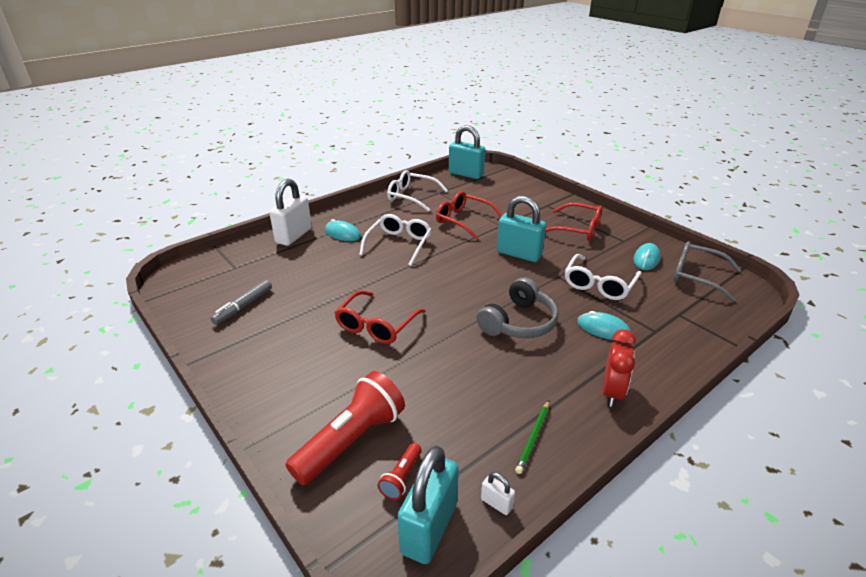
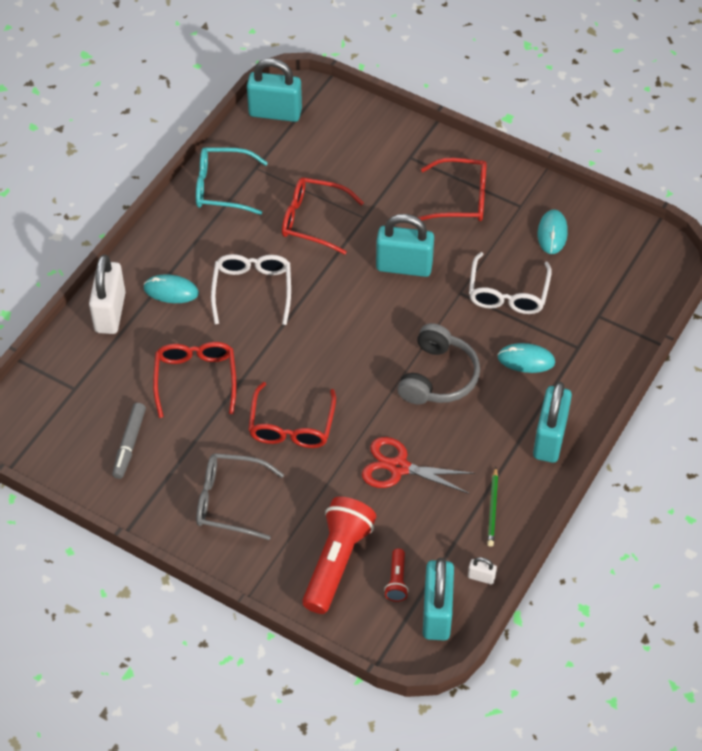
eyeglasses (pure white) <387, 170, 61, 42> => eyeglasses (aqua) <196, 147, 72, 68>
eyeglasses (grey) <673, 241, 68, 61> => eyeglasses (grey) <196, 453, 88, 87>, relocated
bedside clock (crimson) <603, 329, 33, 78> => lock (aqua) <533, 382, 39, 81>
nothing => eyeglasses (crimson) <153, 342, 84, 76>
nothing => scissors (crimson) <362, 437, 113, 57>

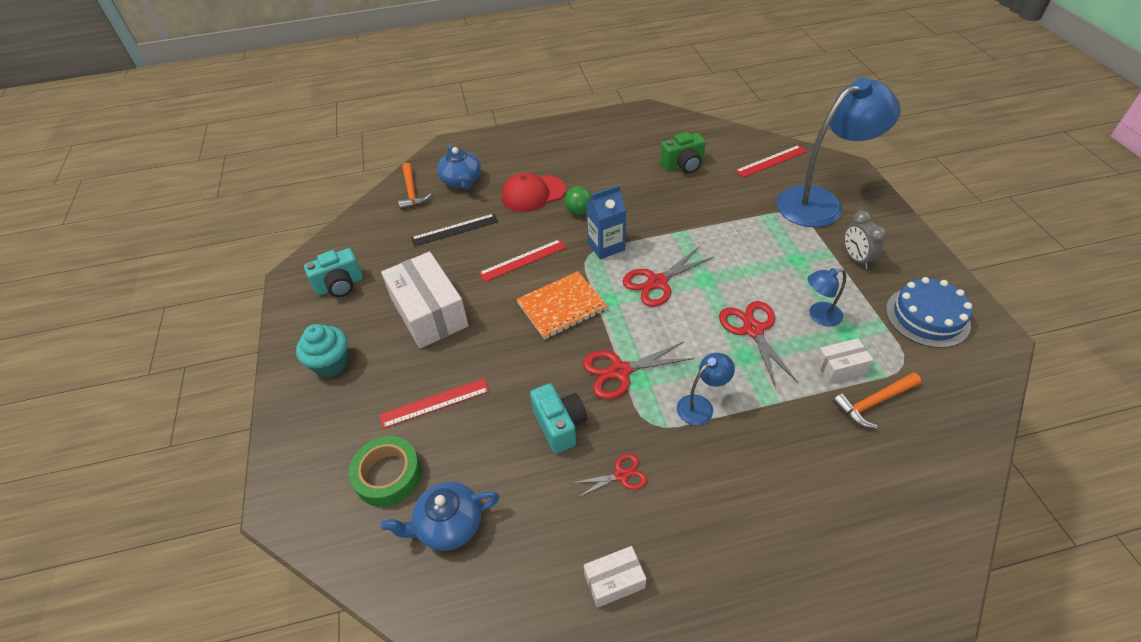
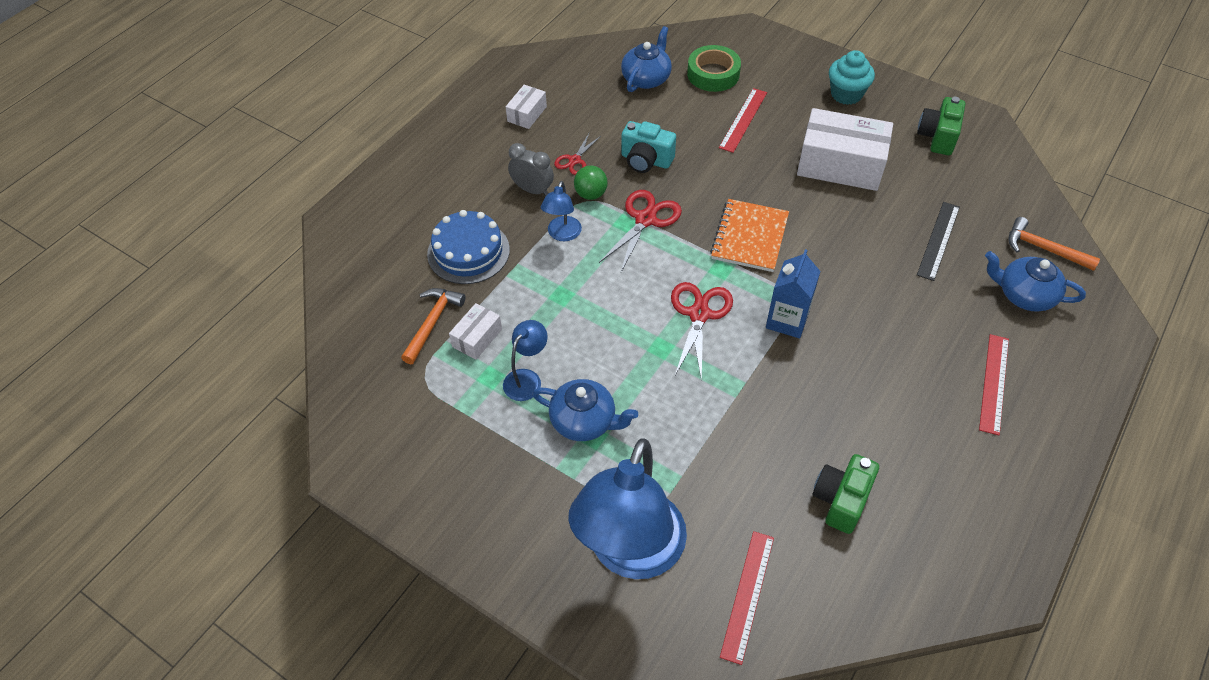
baseball cap (crimson) <502, 173, 64, 39> => nothing
sphere (leaf-green) <565, 186, 27, 29> => sphere (leaf-green) <574, 166, 34, 34>, relocated
bedside clock (grey) <844, 211, 43, 58> => bedside clock (grey) <508, 143, 46, 53>, relocated
ruler (crimson) <479, 239, 87, 43> => ruler (crimson) <979, 334, 30, 101>, relocated
camera (aqua) <304, 248, 59, 49> => camera (leaf-green) <917, 97, 48, 58>
layer cake (royal blue) <886, 277, 86, 71> => layer cake (royal blue) <427, 210, 83, 74>, relocated
scissors (crimson) <719, 301, 80, 87> => nothing
nothing => tea pot (royal blue) <532, 379, 106, 62>

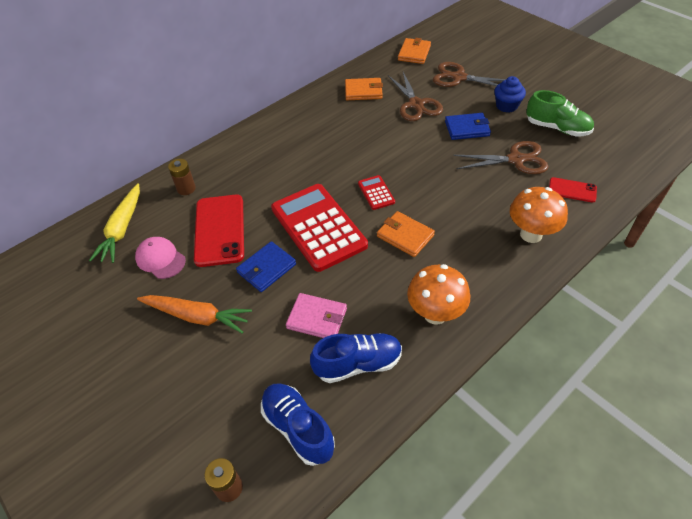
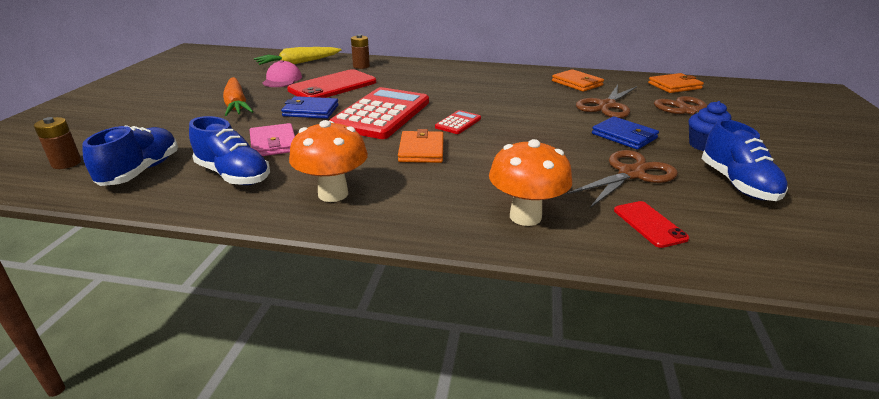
lace-up shoe (leaf-green) <526, 90, 68, 47> => lace-up shoe (royal blue) <702, 119, 86, 82>
scissors (russet) <453, 141, 96, 33> => scissors (russet) <566, 150, 112, 58>, 90 degrees counterclockwise

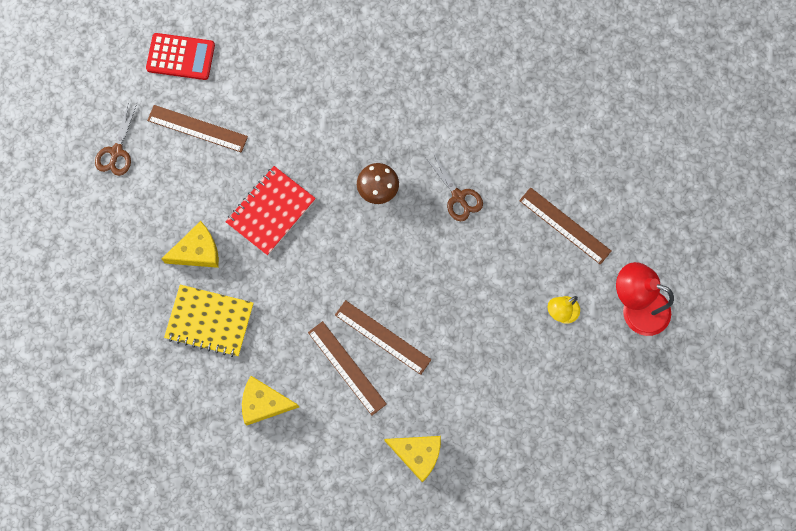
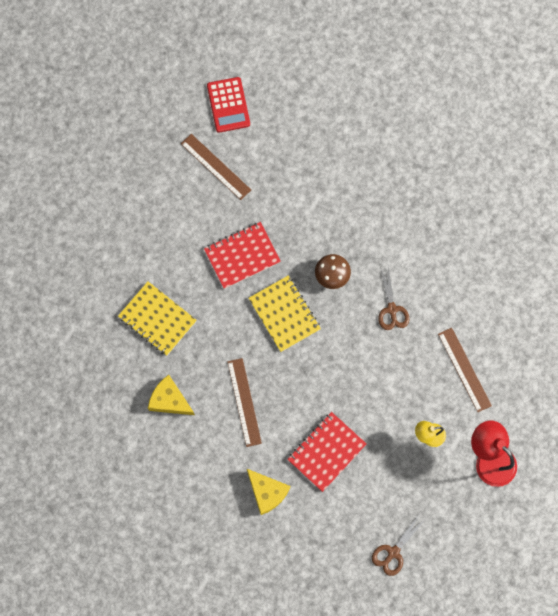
adding machine (crimson) <146, 33, 69, 47> => adding machine (crimson) <207, 77, 43, 56>, 45 degrees clockwise
scissors (russet) <95, 102, 42, 74> => scissors (russet) <372, 515, 53, 61>, relocated
cheese (yellow) <162, 221, 57, 47> => nothing
ruler (russet) <335, 300, 96, 75> => nothing
nothing => notebook (yellow) <249, 275, 72, 77>
nothing => notebook (crimson) <287, 412, 79, 80>

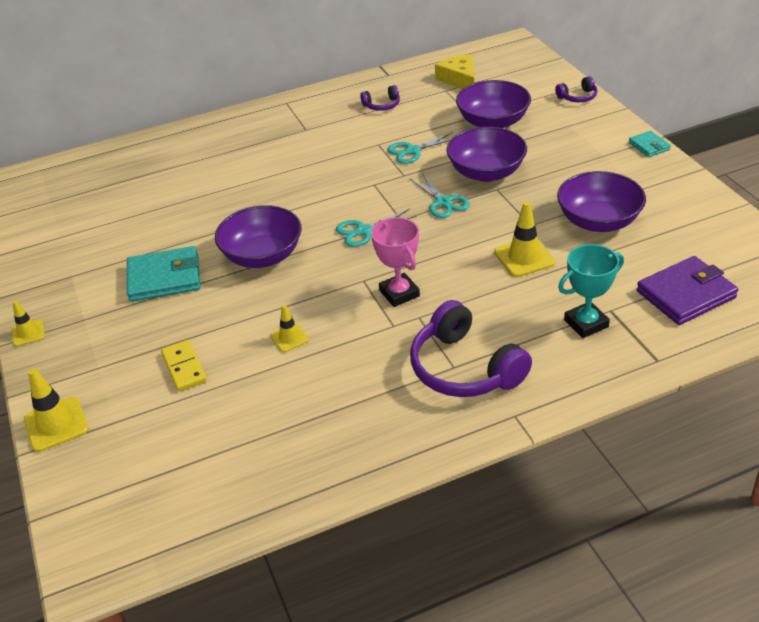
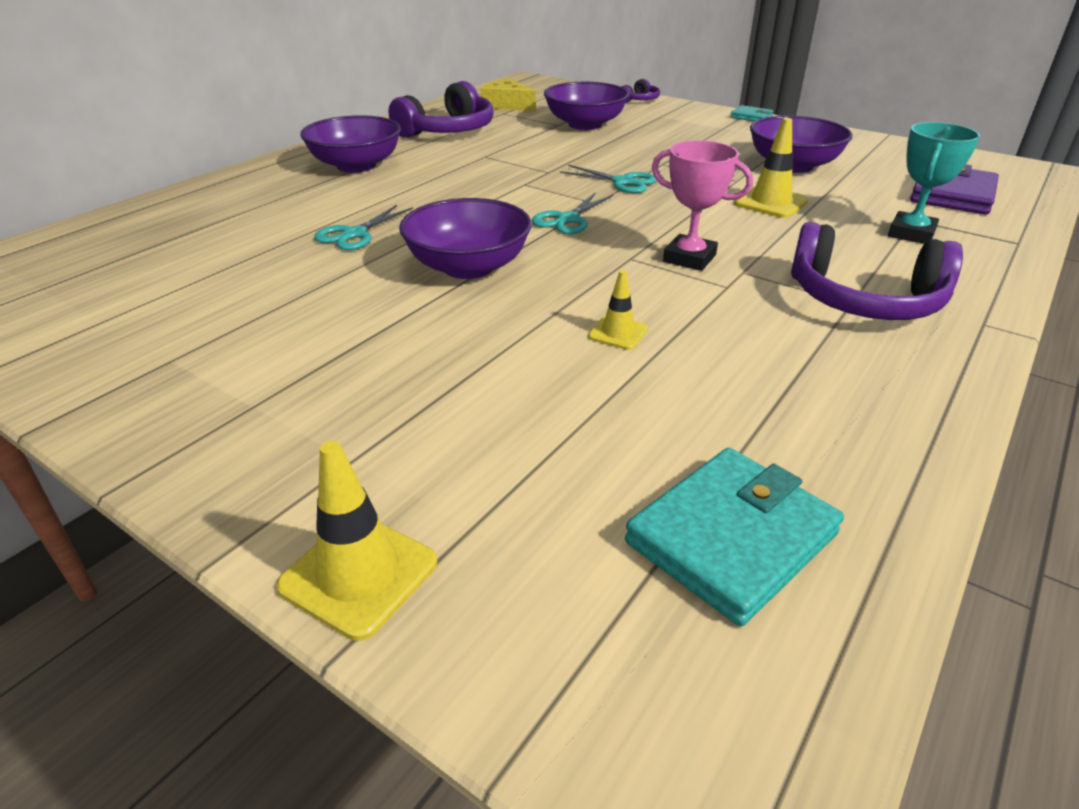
headphones (royal purple) <360, 85, 40, 26> => headphones (royal purple) <389, 81, 105, 57>, x2.07
serving bowl (royal purple) <446, 127, 81, 55> => serving bowl (royal purple) <300, 115, 101, 58>, relocated
scissors (aqua) <387, 132, 66, 32> => scissors (aqua) <314, 205, 99, 45>, relocated
card wallet (aqua) <127, 246, 74, 56> => card wallet (aqua) <625, 448, 219, 178>, relocated
traffic cone (yellow) <12, 301, 33, 45> => nothing
domino tile (yellow) <161, 340, 46, 51> => nothing

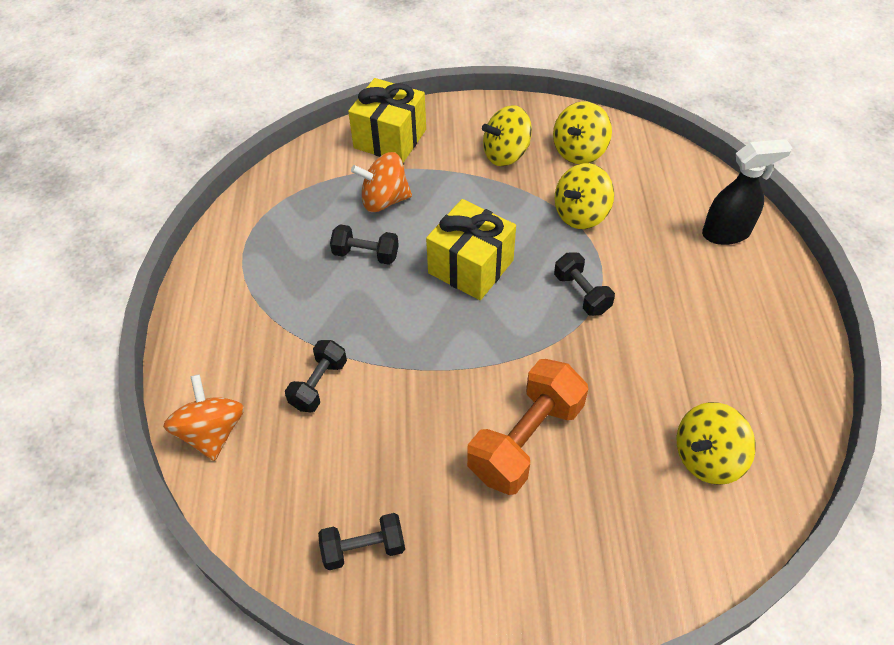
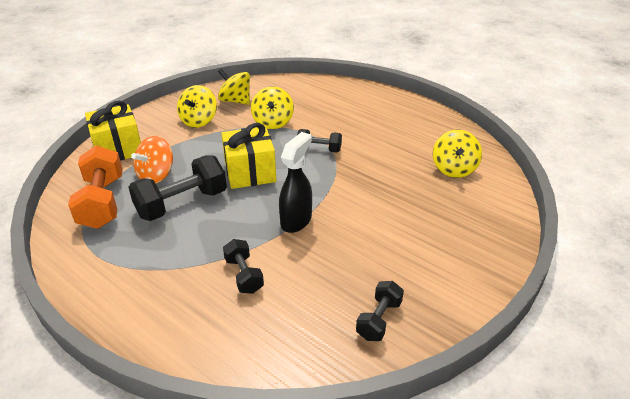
spinning top (yellow) <553, 101, 59, 63> => spinning top (yellow) <218, 68, 32, 37>, 135 degrees clockwise
spray bottle (black) <702, 139, 90, 106> => spray bottle (black) <279, 132, 33, 101>, relocated
free weight (black) <330, 224, 69, 41> => free weight (black) <128, 155, 99, 66>, x1.78
free weight (orange) <467, 359, 121, 136> => free weight (orange) <68, 145, 55, 84>, relocated
spinning top (orange) <163, 374, 81, 87> => nothing

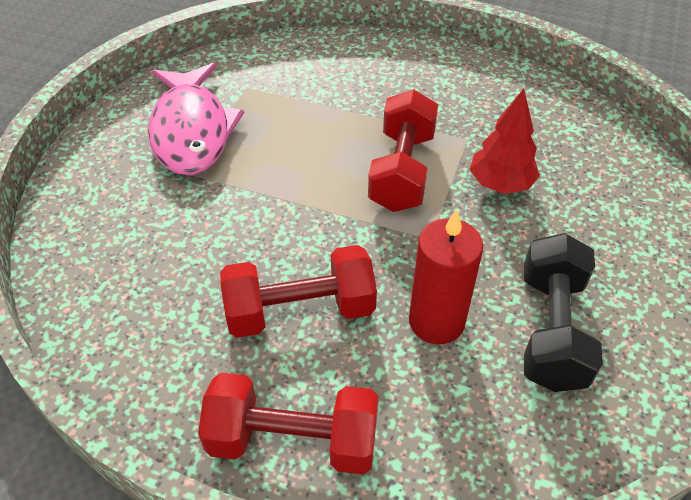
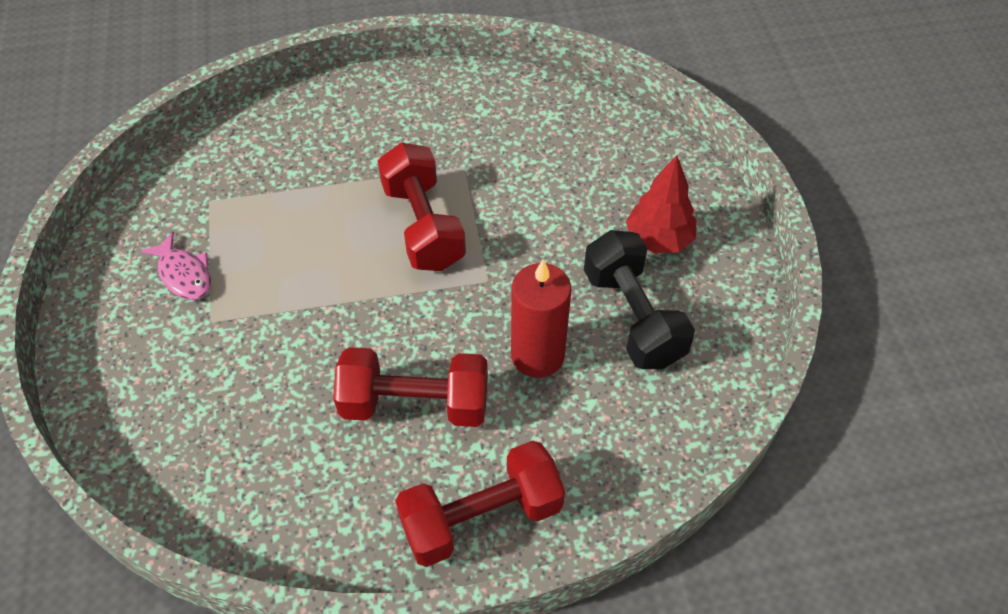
toy fish (rosy) <148, 63, 96, 112> => toy fish (rosy) <140, 232, 71, 68>, x0.49
toy tree (crimson) <470, 89, 70, 105> => toy tree (crimson) <626, 155, 70, 98>, relocated
free weight (crimson) <220, 245, 157, 93> => free weight (crimson) <333, 347, 155, 80>, 45 degrees clockwise

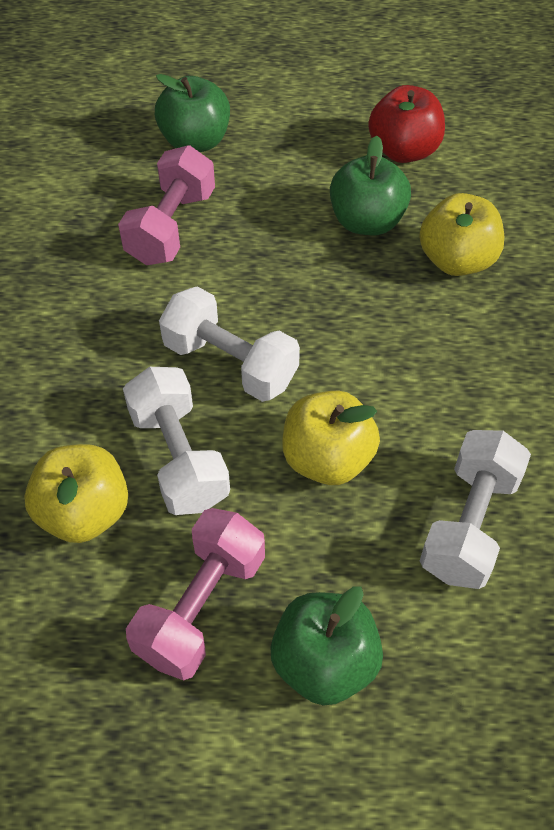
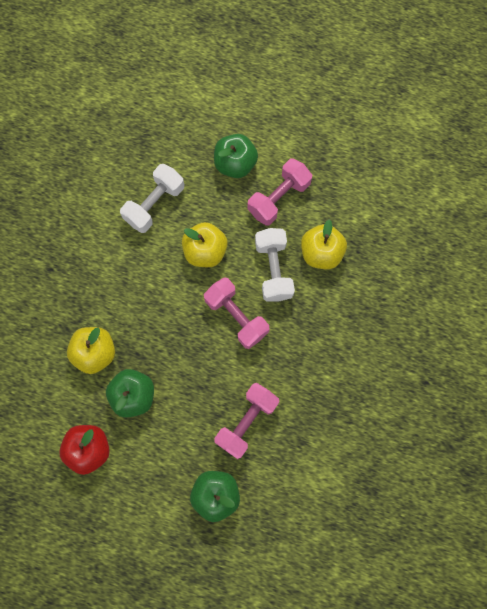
free weight (pure white) <159, 286, 141, 116> => free weight (rosy) <204, 277, 66, 72>

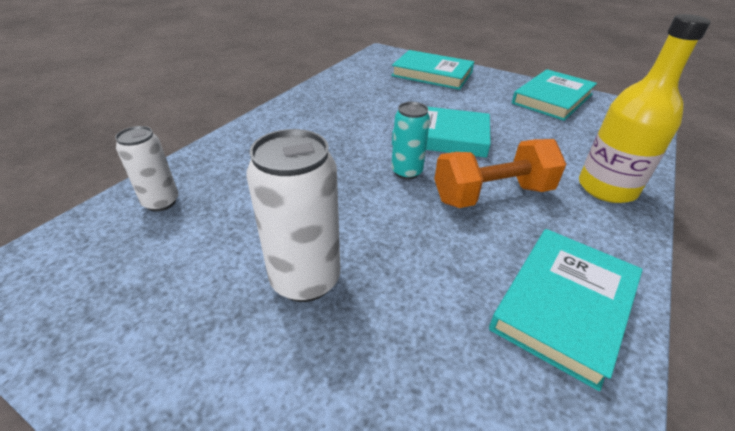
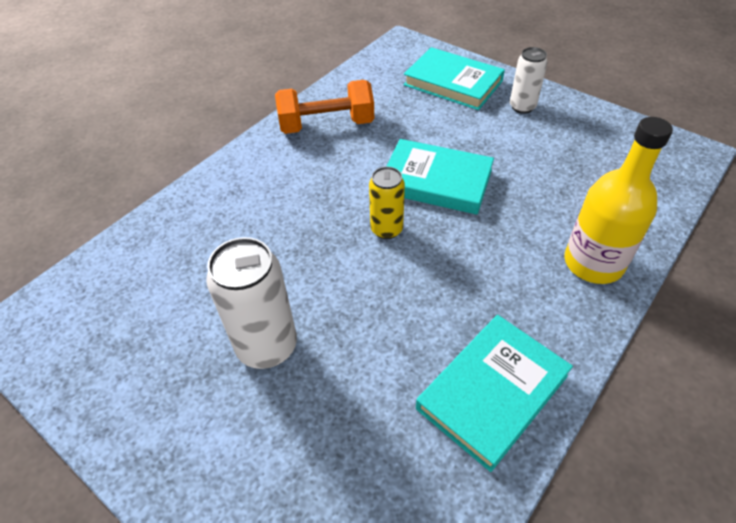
book (aqua) <512, 69, 85, 52> => nothing
tin (aqua) <391, 102, 39, 78> => tin (yellow) <369, 167, 36, 72>
tin (pure white) <115, 126, 63, 86> => tin (pure white) <510, 47, 38, 67>, relocated
free weight (orange) <434, 139, 132, 69> => free weight (orange) <275, 80, 99, 54>, relocated

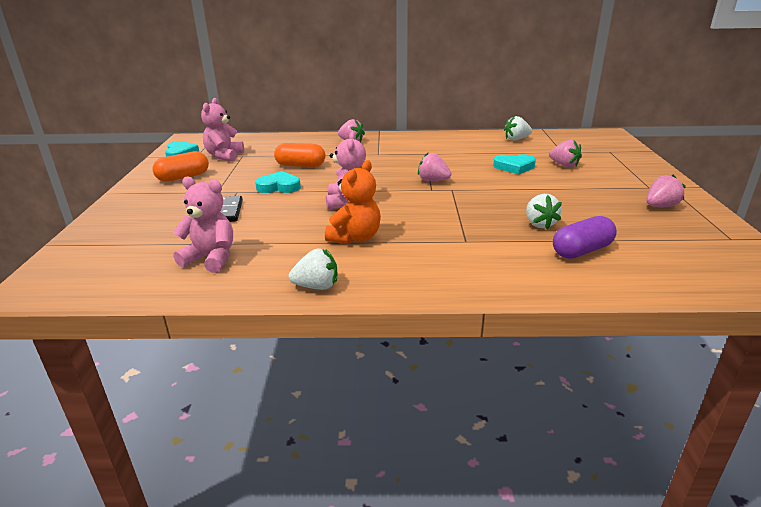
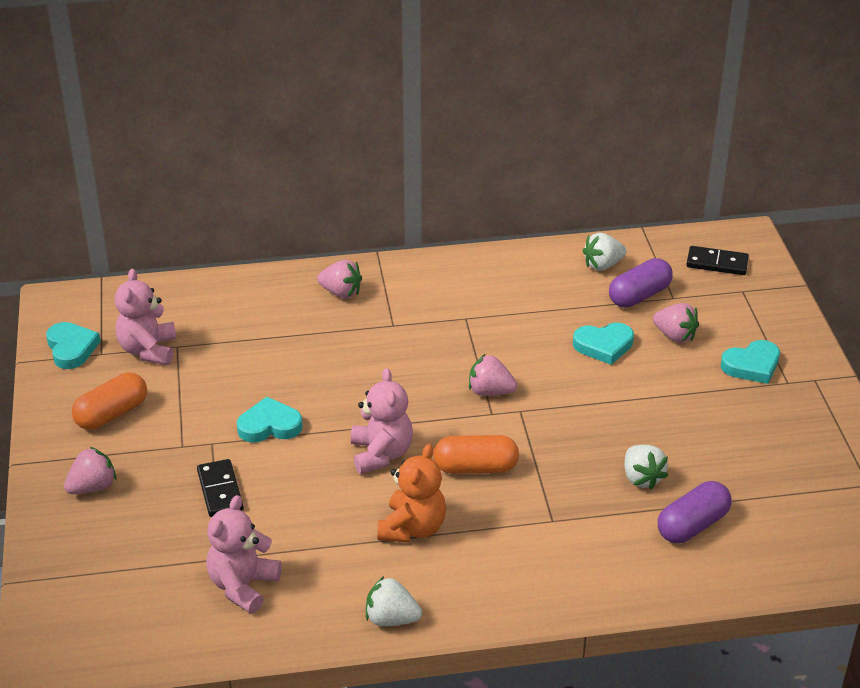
pill (orange) <274, 143, 51, 24> => pill (orange) <433, 435, 86, 39>, relocated
berry (rosy) <646, 174, 40, 33> => berry (rosy) <64, 447, 52, 47>, relocated
teddy (rosy) <173, 176, 60, 97> => teddy (rosy) <206, 495, 76, 119>, 75 degrees counterclockwise
berry (pure white) <289, 248, 49, 42> => berry (pure white) <366, 576, 56, 50>, 150 degrees counterclockwise
nothing => domino tile (black) <686, 246, 63, 29>
nothing => pill (royal purple) <609, 258, 64, 50>
nothing => heart shape (aqua) <721, 340, 59, 44>

